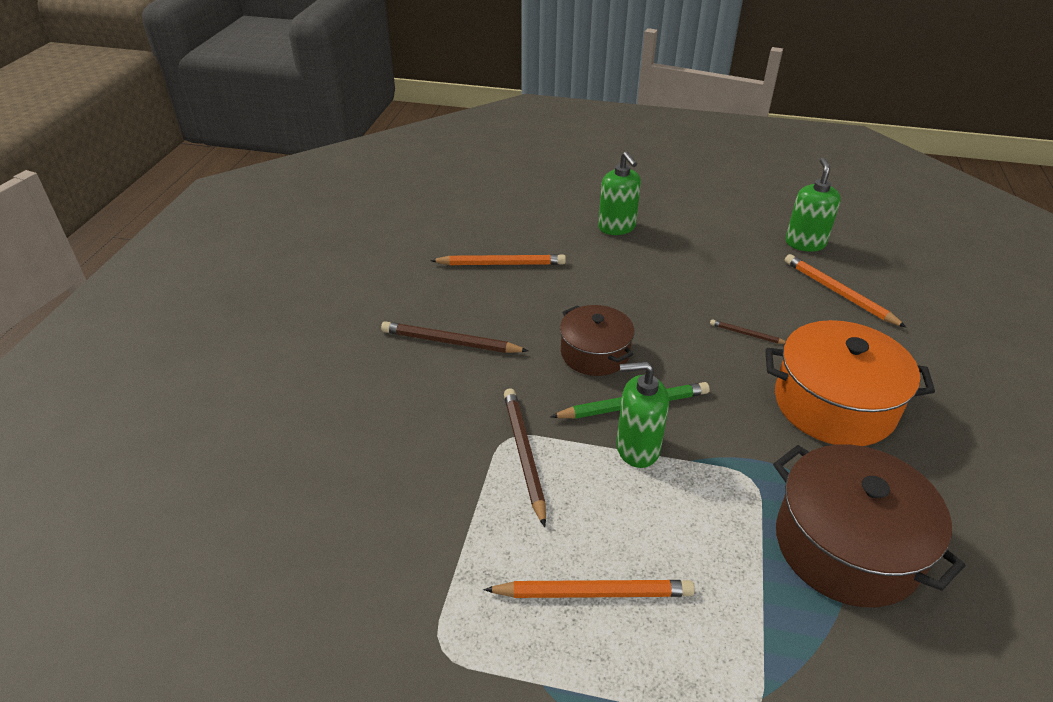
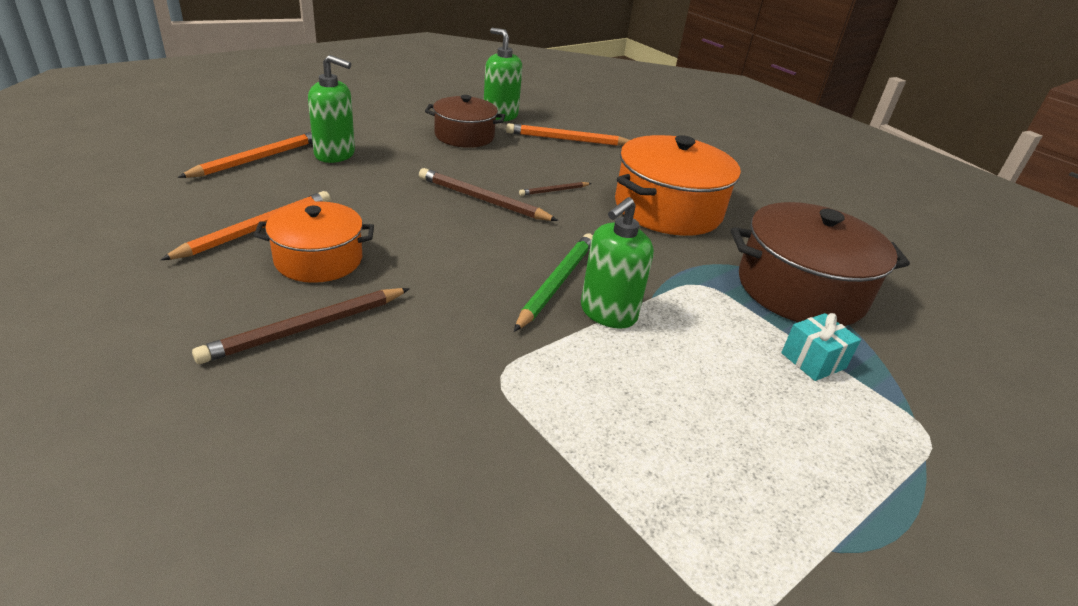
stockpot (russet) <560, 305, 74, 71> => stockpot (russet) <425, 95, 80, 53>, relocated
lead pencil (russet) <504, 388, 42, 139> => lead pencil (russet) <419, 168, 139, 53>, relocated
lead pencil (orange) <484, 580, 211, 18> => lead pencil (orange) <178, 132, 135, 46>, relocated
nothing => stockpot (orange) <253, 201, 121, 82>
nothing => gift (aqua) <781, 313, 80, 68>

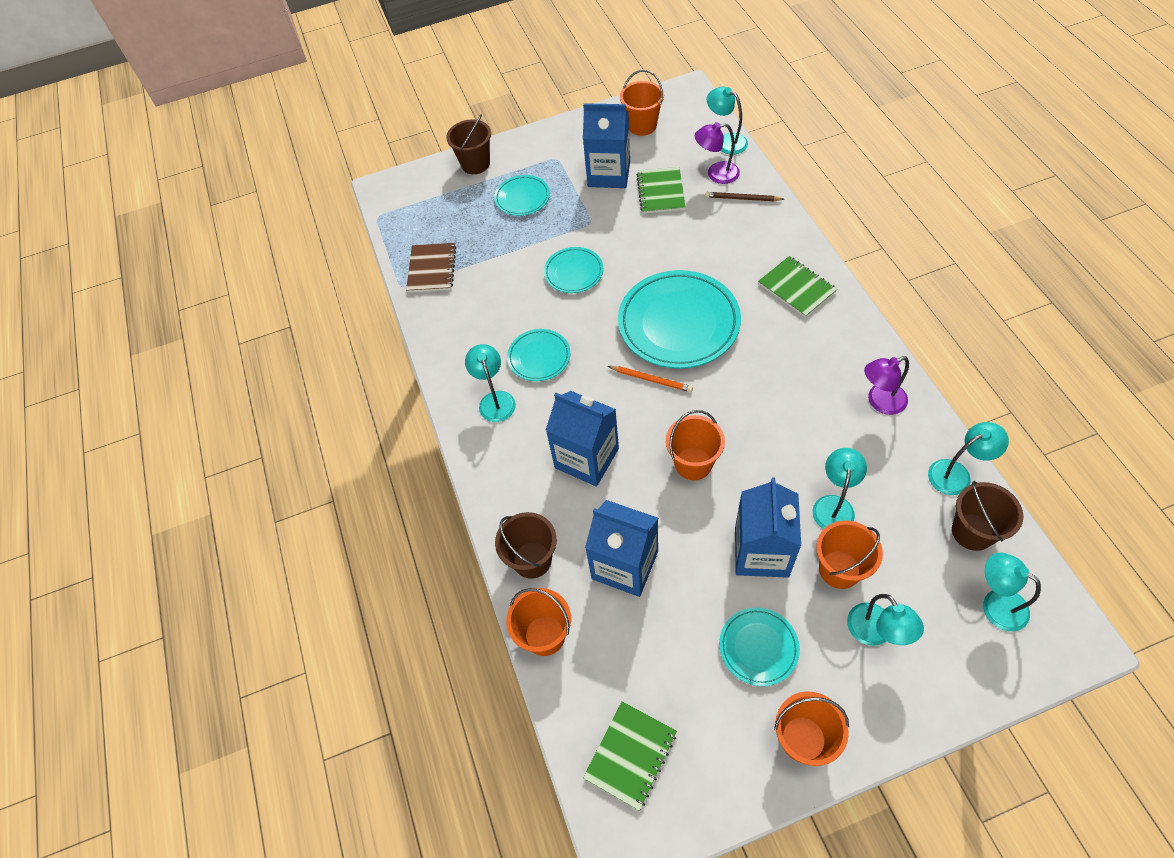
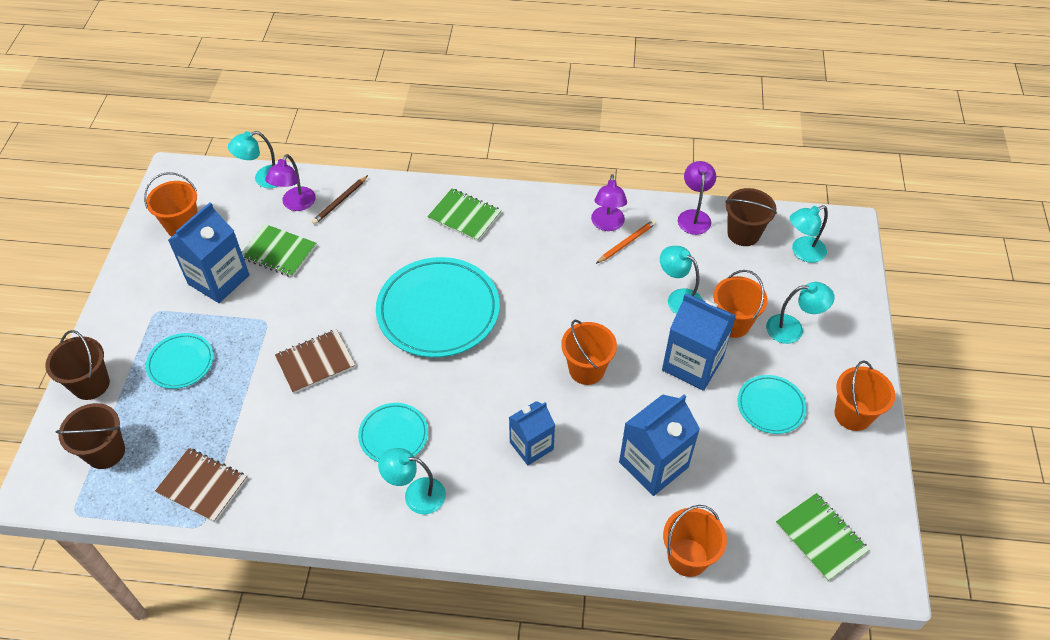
dinner plate (aqua) <544, 247, 59, 46> => notebook (russet) <275, 329, 80, 65>
notebook (leaf-green) <758, 256, 79, 62> => notebook (leaf-green) <427, 188, 75, 54>, 45 degrees clockwise
lead pencil (orange) <608, 366, 85, 26> => lead pencil (orange) <596, 220, 60, 44>, relocated
juice carton (royal blue) <546, 391, 73, 95> => juice carton (royal blue) <509, 401, 46, 64>, x0.65
reading lamp (aqua) <928, 422, 81, 73> => reading lamp (royal purple) <678, 161, 38, 74>
bucket (russet) <495, 512, 62, 67> => bucket (russet) <56, 403, 69, 66>, relocated

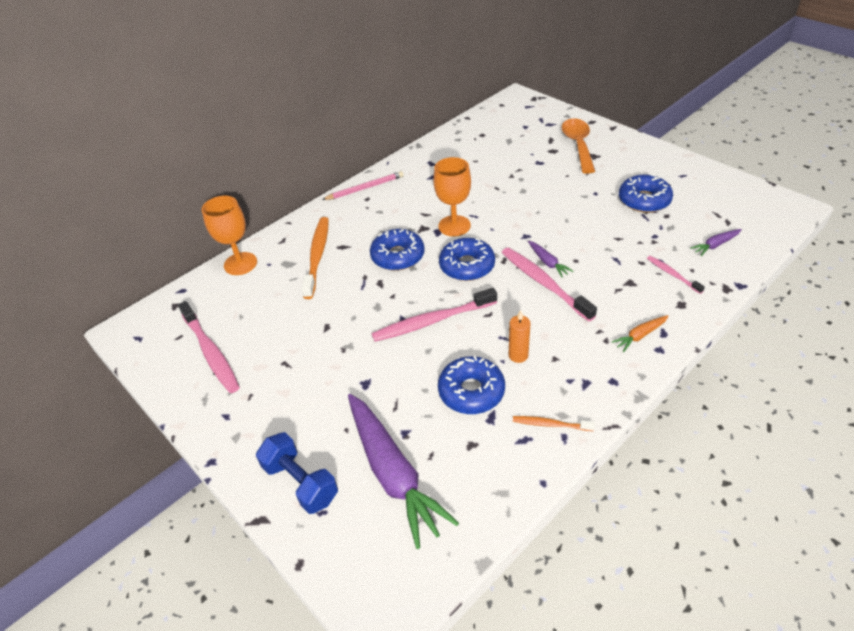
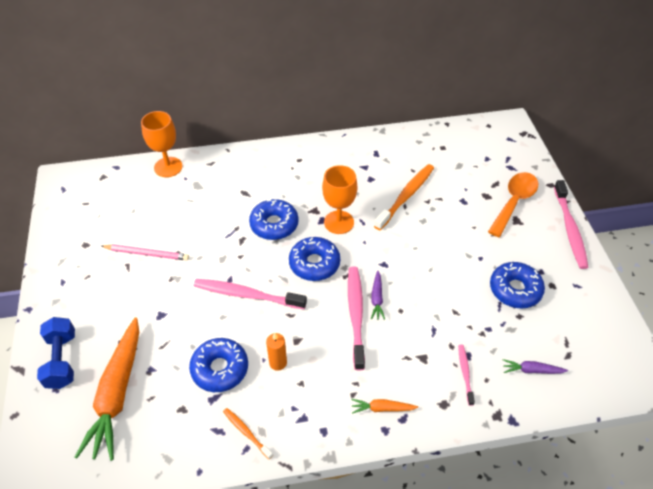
lead pencil (rosy) <322, 171, 82, 29> => lead pencil (rosy) <101, 244, 88, 17>, relocated
toothbrush (orange) <301, 217, 28, 82> => toothbrush (orange) <374, 164, 60, 66>, relocated
toothbrush (rosy) <178, 301, 62, 92> => toothbrush (rosy) <554, 180, 35, 89>, relocated
root vegetable (royal purple) <348, 394, 111, 155> => root vegetable (orange) <75, 318, 64, 143>

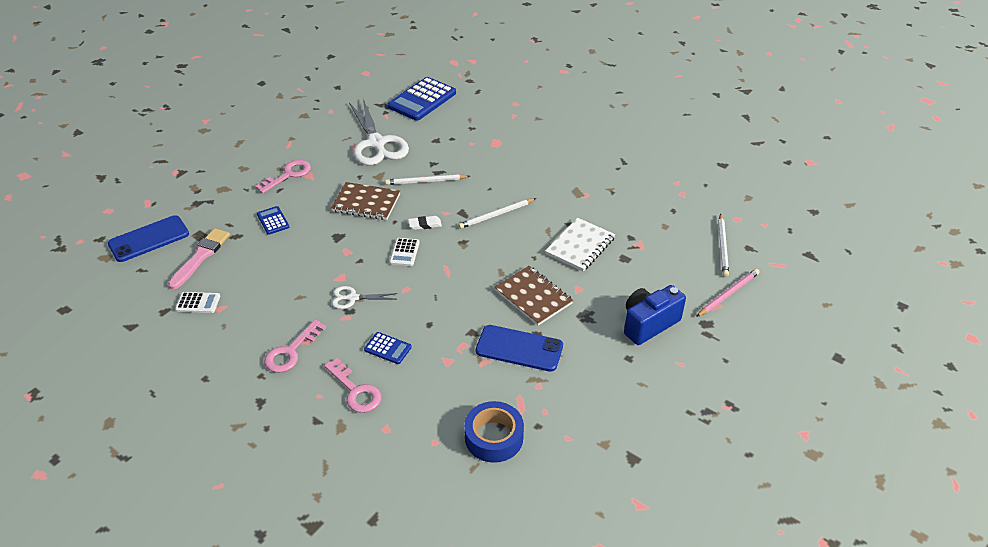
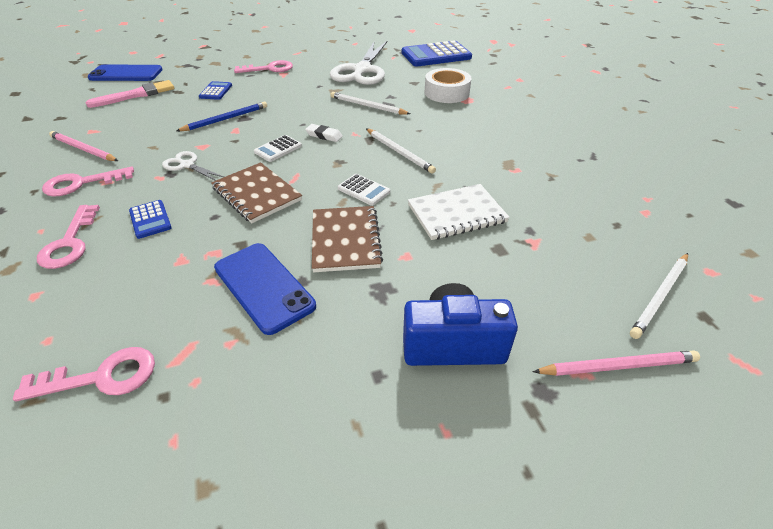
notebook (russet) <331, 182, 69, 38> => notebook (russet) <211, 162, 91, 61>, relocated
lead pencil (pure white) <458, 198, 78, 31> => lead pencil (pure white) <366, 128, 70, 46>, 135 degrees counterclockwise
adding machine (pure white) <175, 292, 45, 21> => adding machine (pure white) <338, 174, 52, 32>, relocated
roll of tape (royal blue) <464, 401, 60, 62> => key (rosy) <13, 347, 142, 55>
nothing => roll of tape (pure white) <425, 68, 47, 35>
nothing => lead pencil (royal blue) <176, 102, 91, 29>
nothing => lead pencil (rosy) <49, 131, 69, 30>

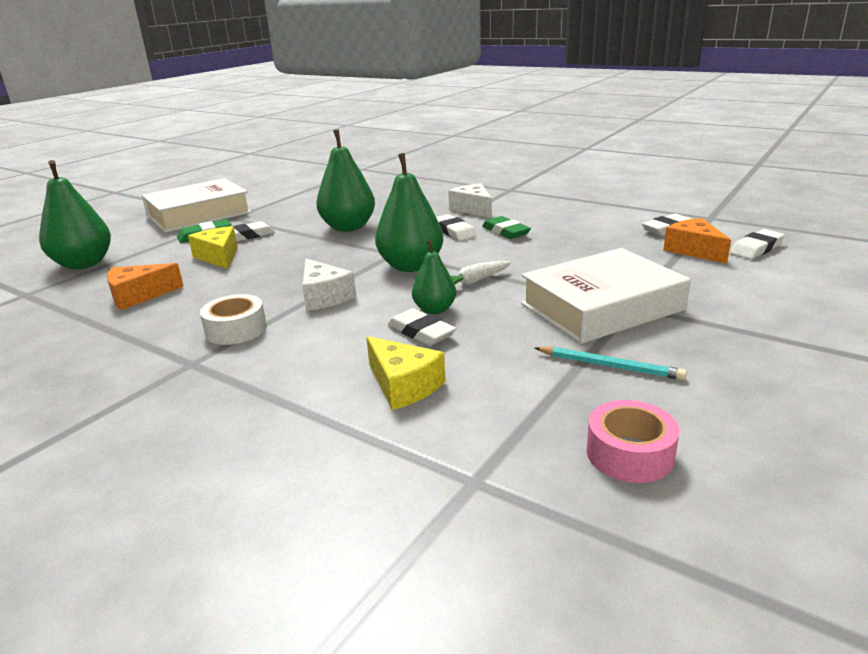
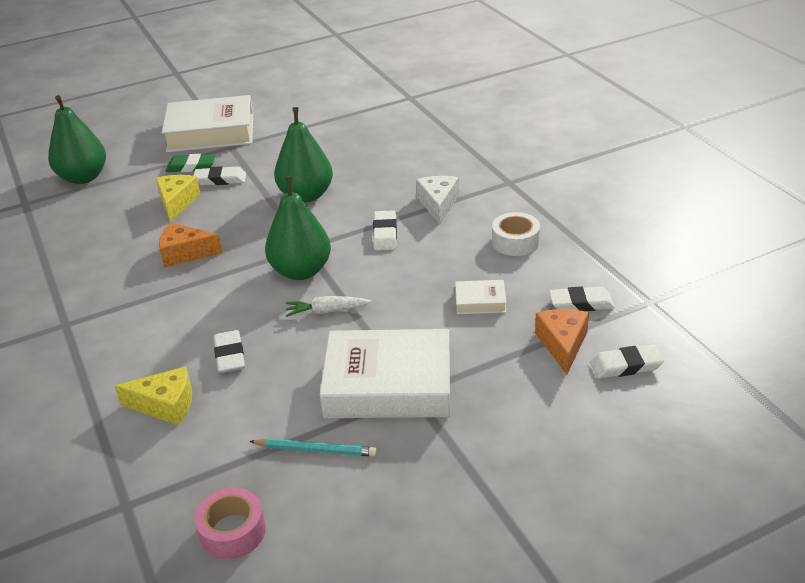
pencil eraser (leaf-green) <482, 216, 49, 23> => nothing
pear fruit (leaf-green) <412, 240, 44, 74> => nothing
cheese (pure white) <302, 258, 54, 53> => nothing
cheese (orange) <107, 263, 77, 47> => cheese (orange) <159, 223, 64, 44>, relocated
roll of tape (pure white) <200, 294, 67, 51> => roll of tape (pure white) <492, 212, 48, 44>, relocated
cheese (yellow) <366, 336, 80, 74> => cheese (yellow) <115, 367, 77, 58>, 75 degrees counterclockwise
lead pencil (aqua) <535, 346, 152, 34> => lead pencil (aqua) <249, 438, 128, 19>, 45 degrees counterclockwise
nothing => book (pure white) <455, 280, 52, 34>

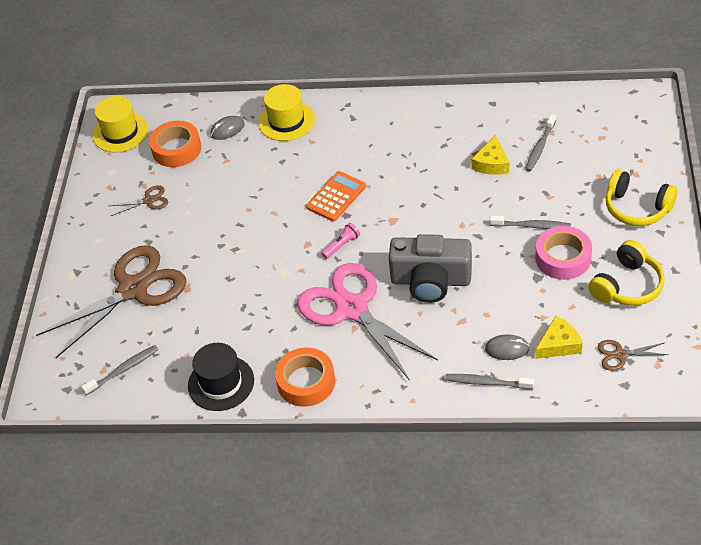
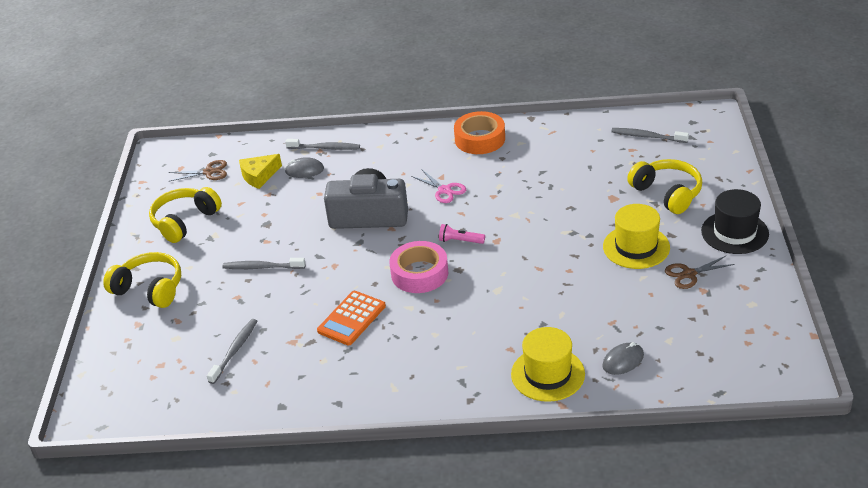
tall hat (yellow) <93, 96, 55, 57> => tall hat (yellow) <603, 204, 67, 65>, relocated
roll of tape (orange) <149, 121, 52, 46> => nothing
cheese (yellow) <471, 135, 38, 40> => nothing
adding machine (orange) <306, 171, 60, 50> => adding machine (orange) <317, 291, 69, 55>, relocated
torch (rosy) <321, 223, 39, 36> => torch (rosy) <439, 224, 46, 20>, 60 degrees clockwise
roll of tape (rosy) <535, 226, 57, 54> => roll of tape (rosy) <389, 241, 59, 52>, relocated
scissors (russet) <36, 245, 151, 113> => headphones (yellow) <627, 159, 75, 55>
scissors (rosy) <298, 263, 140, 118> => scissors (rosy) <411, 169, 55, 34>, x0.41
tall hat (black) <188, 343, 66, 68> => tall hat (black) <701, 189, 68, 65>, relocated
toothbrush (grey) <81, 345, 77, 50> => toothbrush (grey) <611, 128, 78, 15>, 60 degrees clockwise

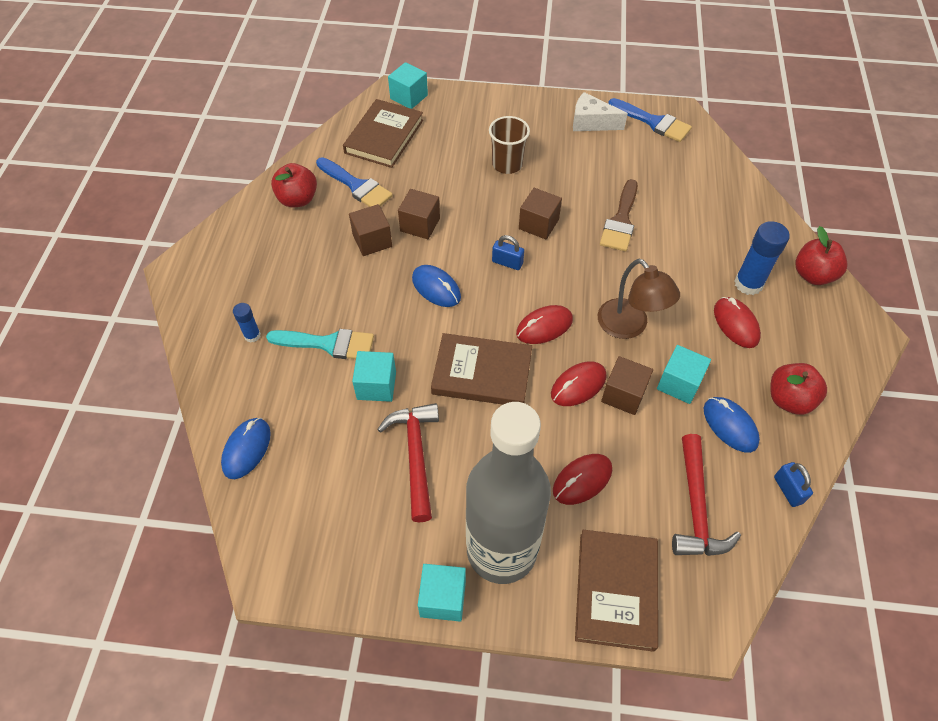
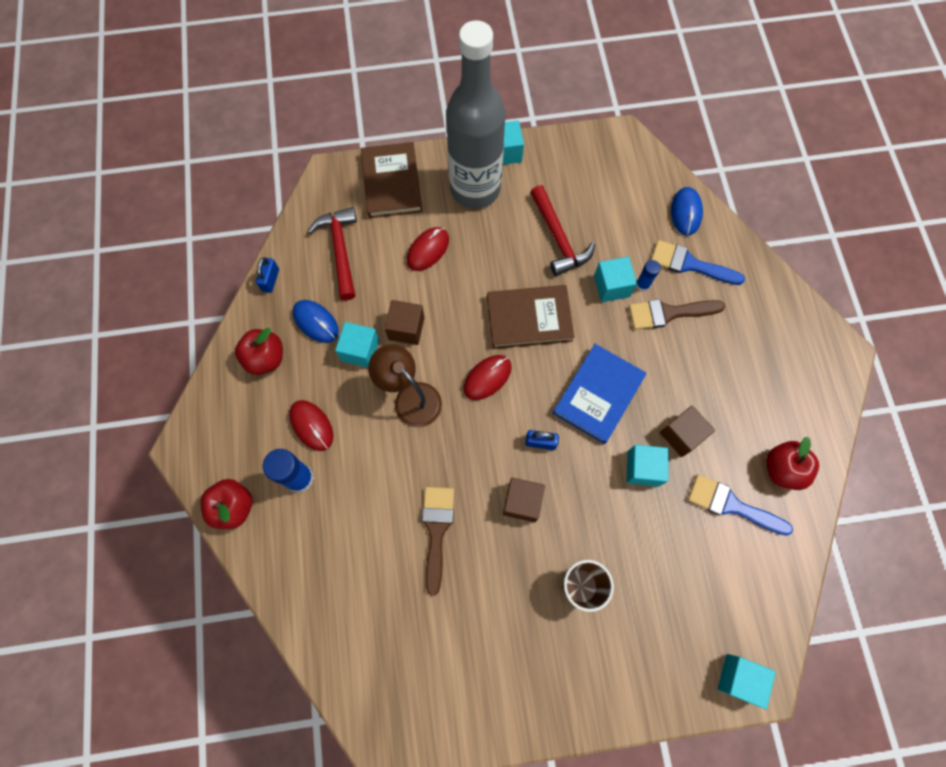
cheese (pure white) <573, 92, 55, 39> => nothing
paint brush (royal blue) <608, 98, 84, 44> => paint brush (royal blue) <651, 240, 94, 45>, relocated
book (russet) <343, 99, 80, 69> => nothing
block (russet) <398, 189, 42, 50> => block (aqua) <627, 445, 42, 42>
PC mouse (royal blue) <412, 265, 49, 42> => book (royal blue) <553, 344, 93, 100>
glue (royal blue) <233, 303, 28, 40> => glue (royal blue) <636, 260, 25, 32>, relocated
paint brush (aqua) <266, 329, 108, 30> => paint brush (russet) <629, 299, 96, 31>
PC mouse (crimson) <551, 361, 56, 45> => nothing
lock (royal blue) <774, 462, 39, 45> => lock (royal blue) <256, 257, 23, 36>, 45 degrees clockwise

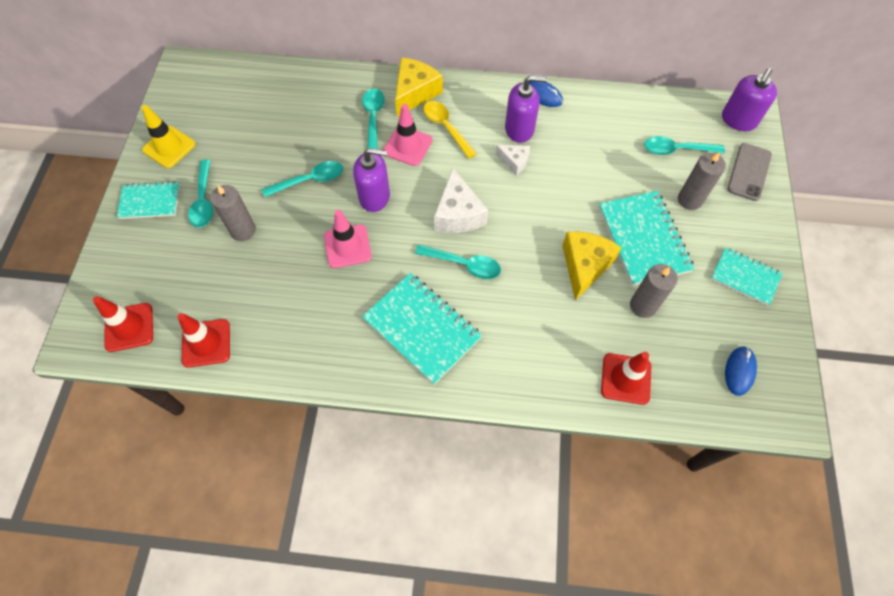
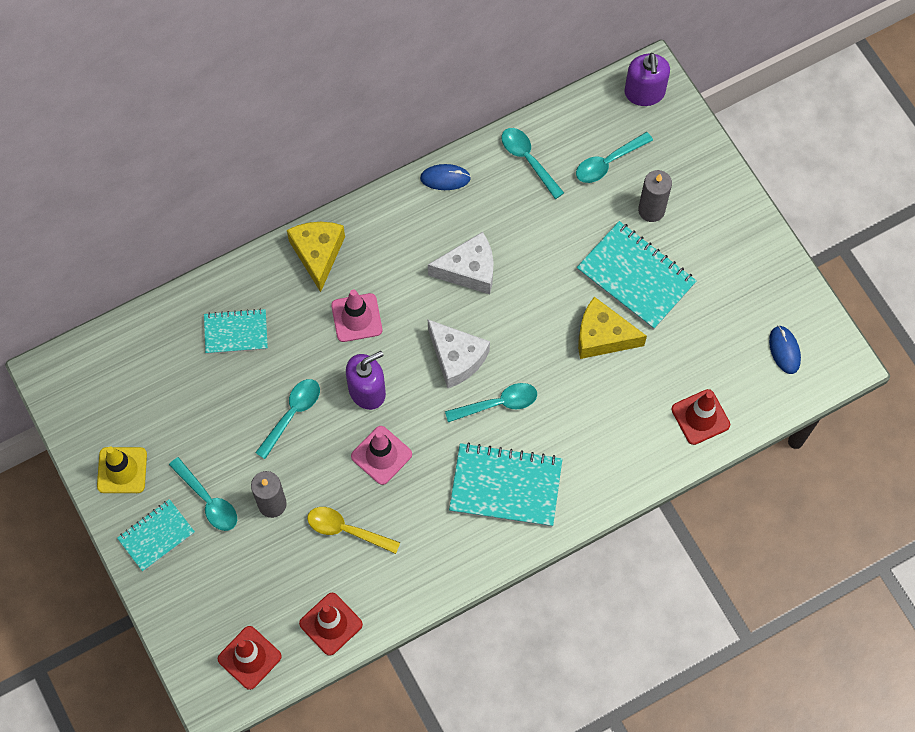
soap dispenser (royal purple) <505, 75, 42, 68> => nothing
teaspoon (aqua) <362, 88, 23, 61> => teaspoon (aqua) <502, 128, 62, 71>, relocated
teaspoon (yellow) <423, 101, 54, 58> => teaspoon (yellow) <307, 507, 93, 47>, relocated
mobile phone (grey) <727, 143, 45, 58> => nothing
cheese (pure white) <495, 145, 35, 31> => cheese (pure white) <428, 232, 66, 62>, x1.73
cheese (yellow) <562, 232, 60, 69> => cheese (yellow) <578, 297, 69, 62>, 60 degrees counterclockwise
notebook (aqua) <711, 247, 72, 59> => notebook (aqua) <204, 308, 64, 46>, relocated
wax candle (grey) <630, 264, 48, 54> => nothing

